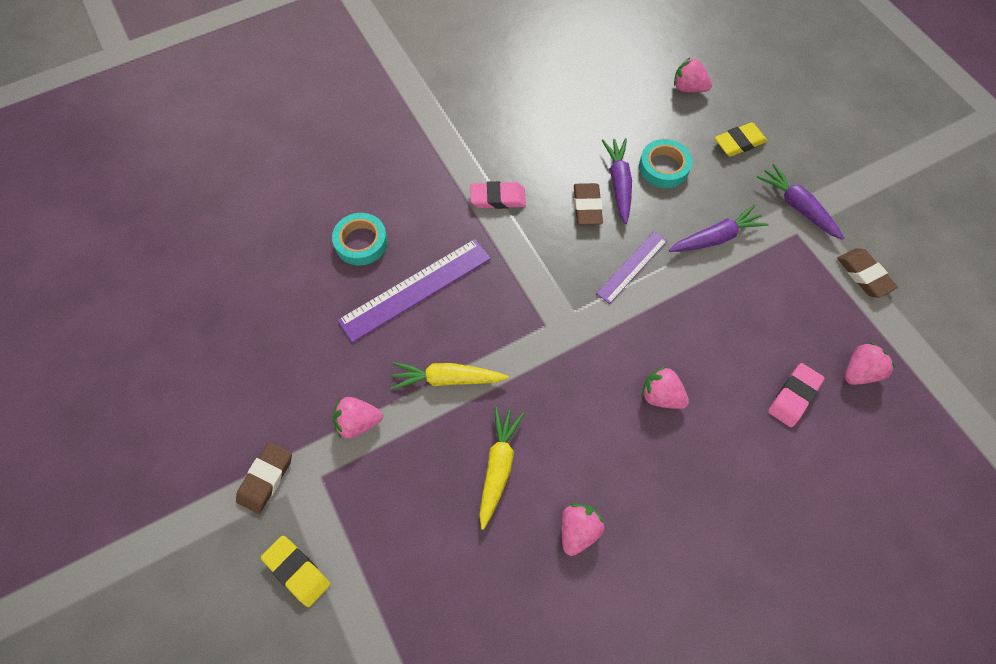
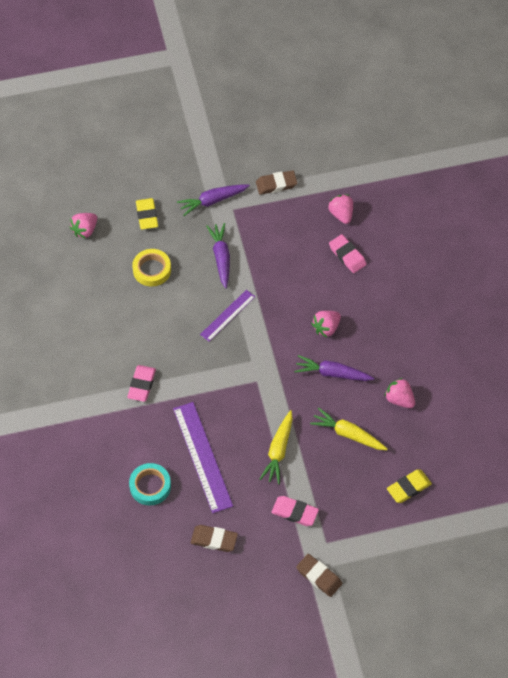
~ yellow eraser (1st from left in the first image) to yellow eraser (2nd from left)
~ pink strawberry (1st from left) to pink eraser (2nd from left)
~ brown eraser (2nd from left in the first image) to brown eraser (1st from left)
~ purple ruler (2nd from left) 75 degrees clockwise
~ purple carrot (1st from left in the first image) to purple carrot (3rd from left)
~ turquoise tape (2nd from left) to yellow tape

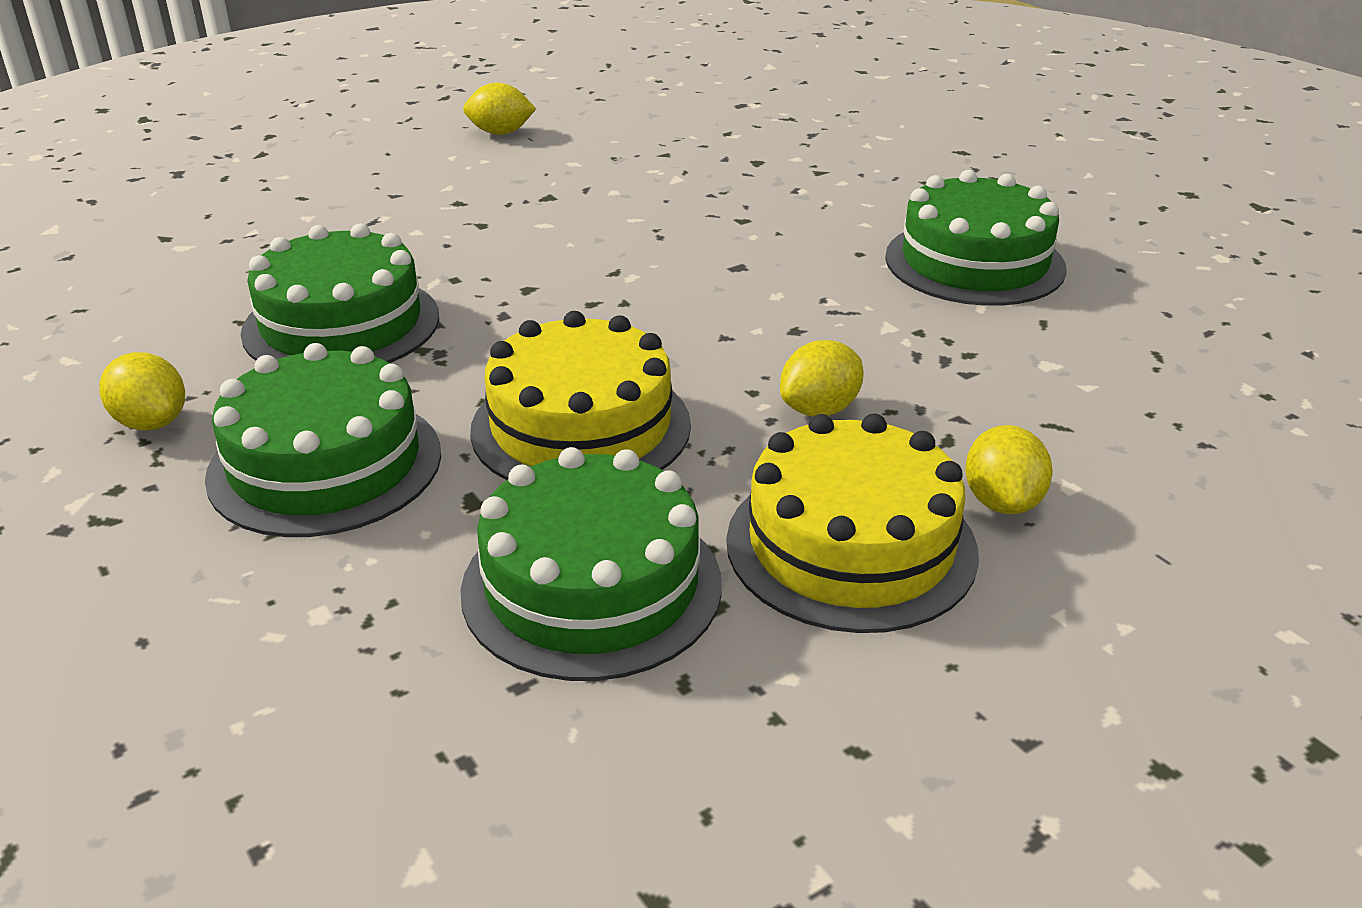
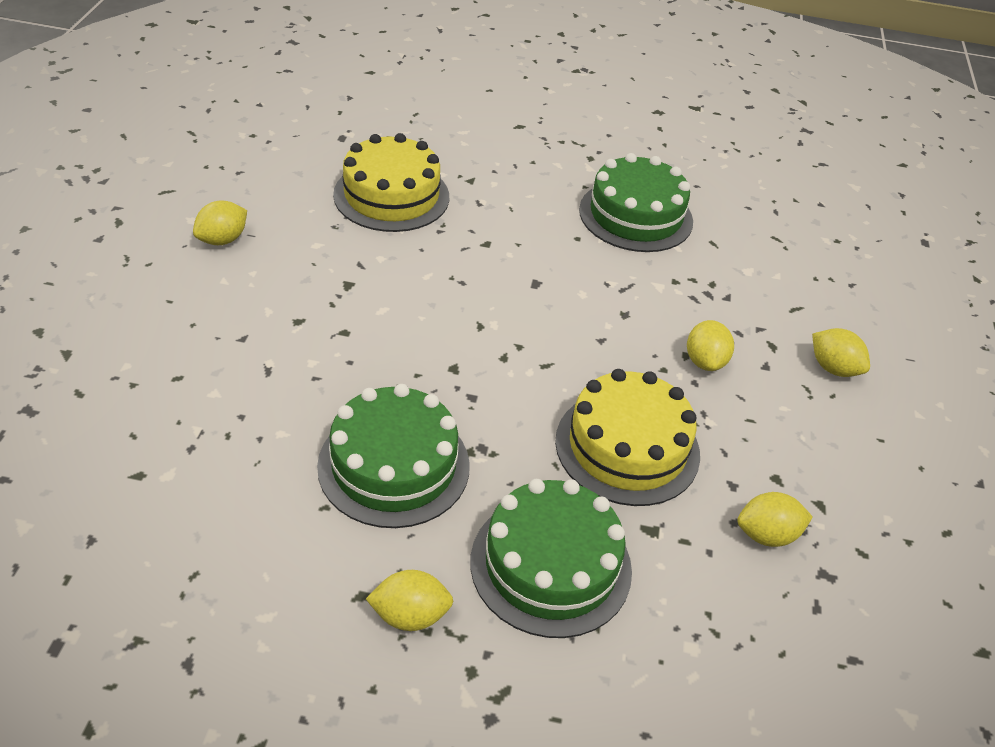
~ green cake (3rd from left) to yellow lemon (4th from left)
~ yellow cake (2nd from left in the first image) to yellow cake (1st from left)

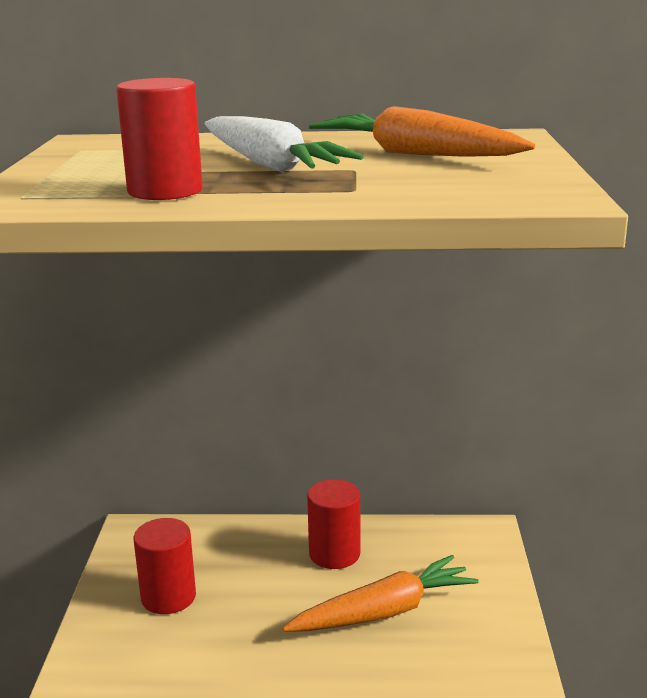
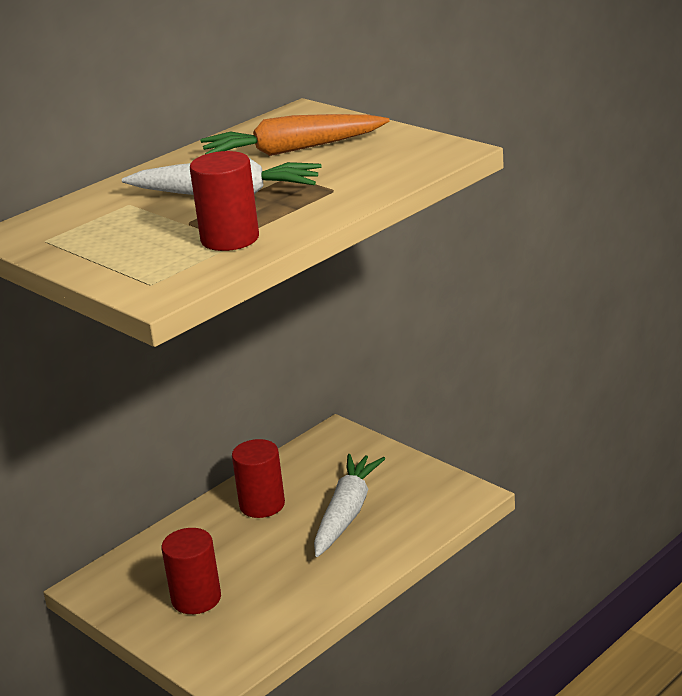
~ orange carrot (1st from left) to white carrot (2nd from left)

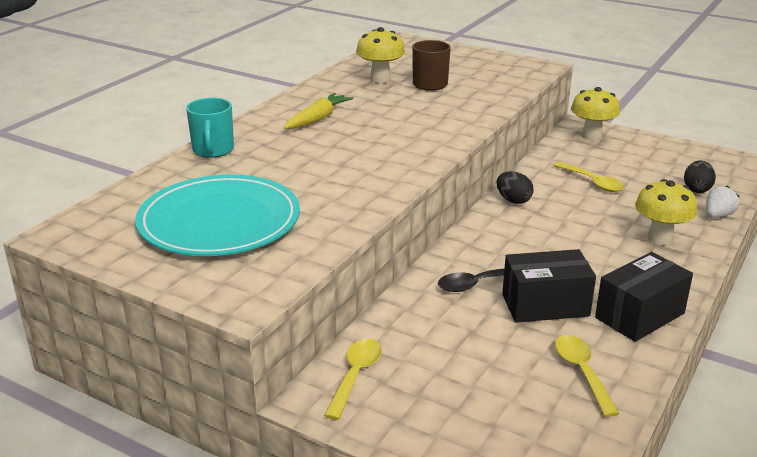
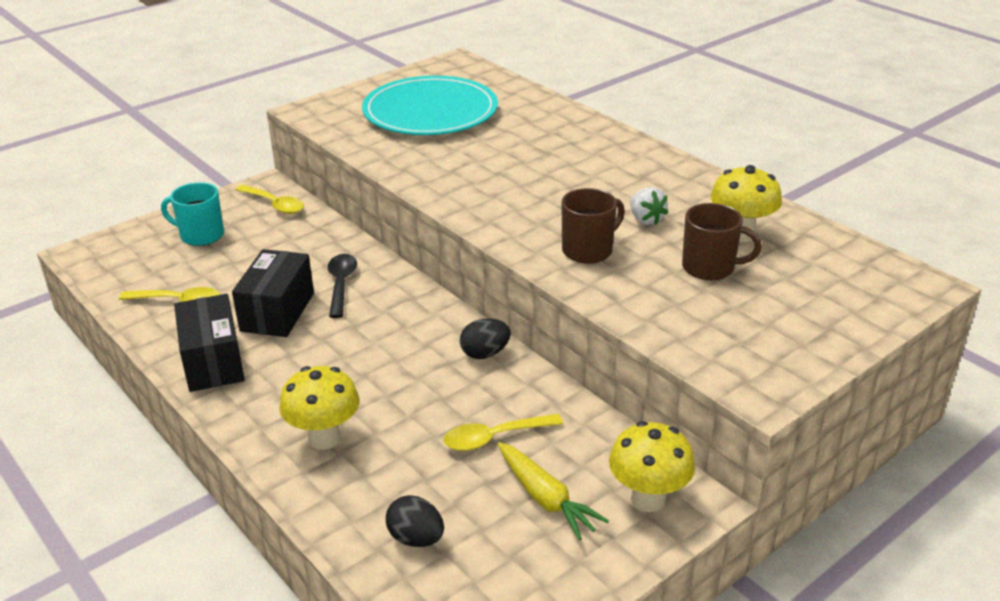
~ turquoise mug
~ yellow carrot
~ white strawberry
+ brown mug (1st from left)

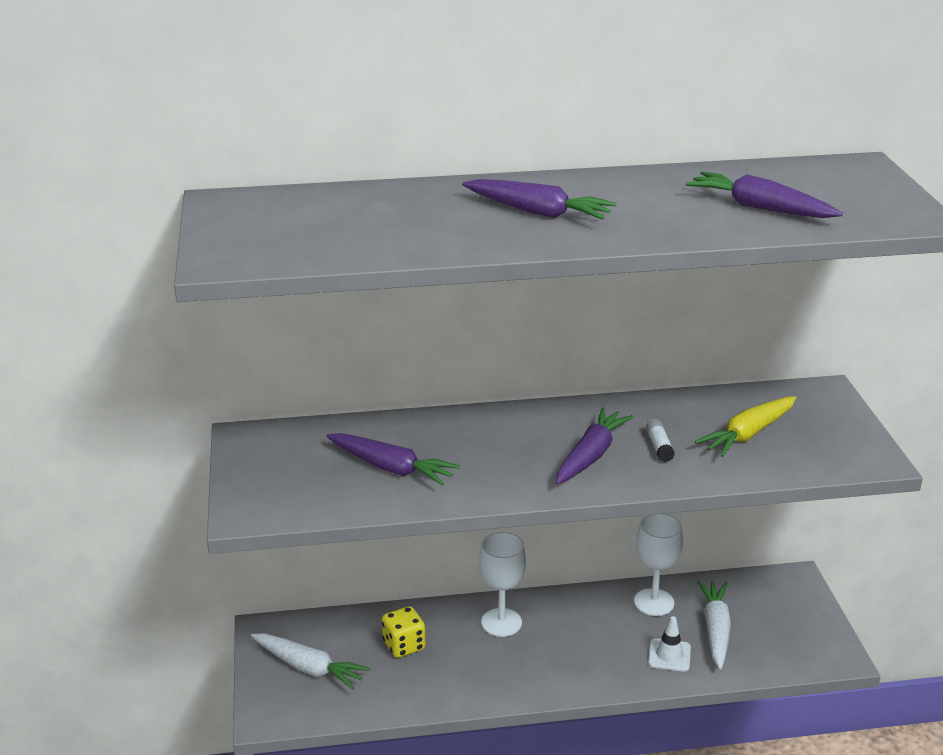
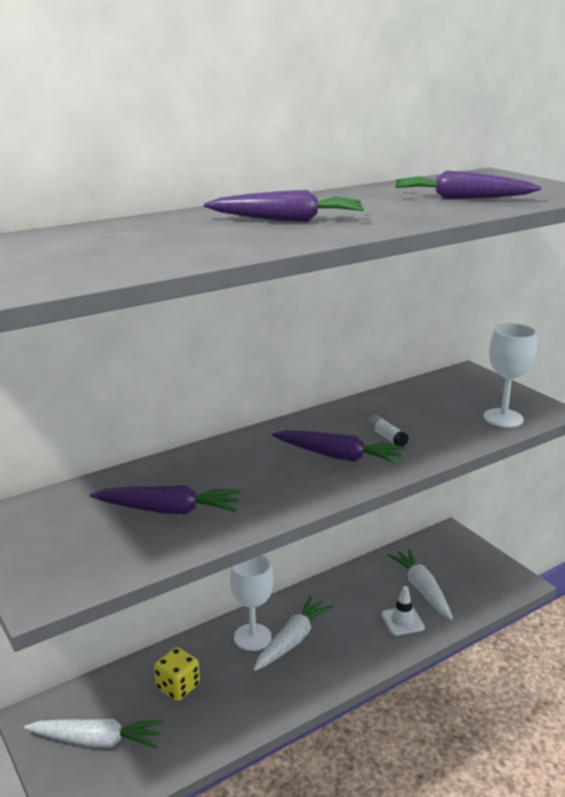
~ purple carrot (3rd from left) 105 degrees clockwise
~ white goblet (2nd from left)
- yellow carrot
+ white carrot (2nd from left)

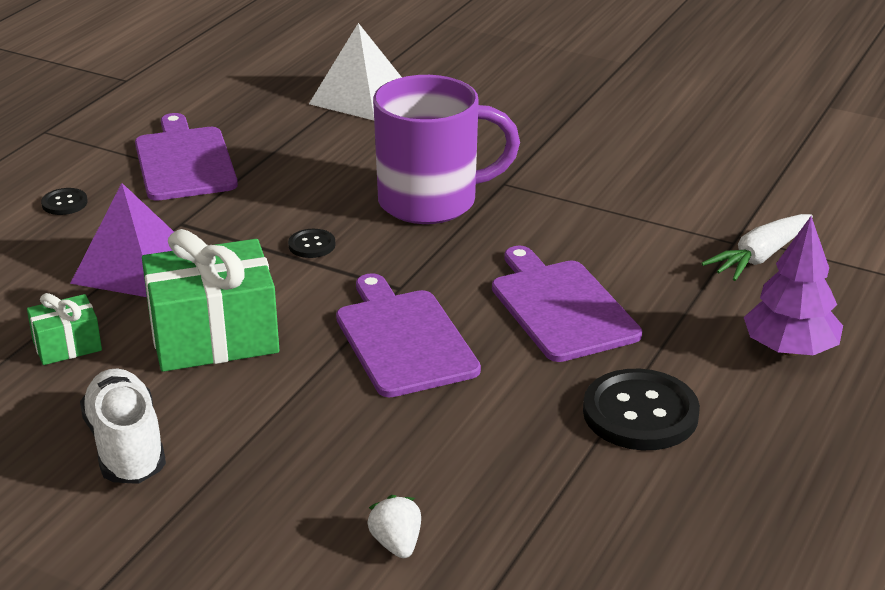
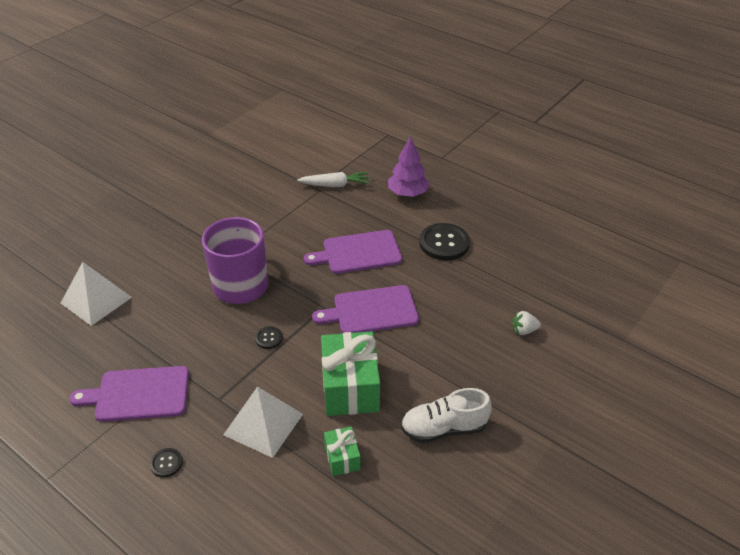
~ purple pyramid to white pyramid (2nd from left)
~ white carrot 60 degrees counterclockwise

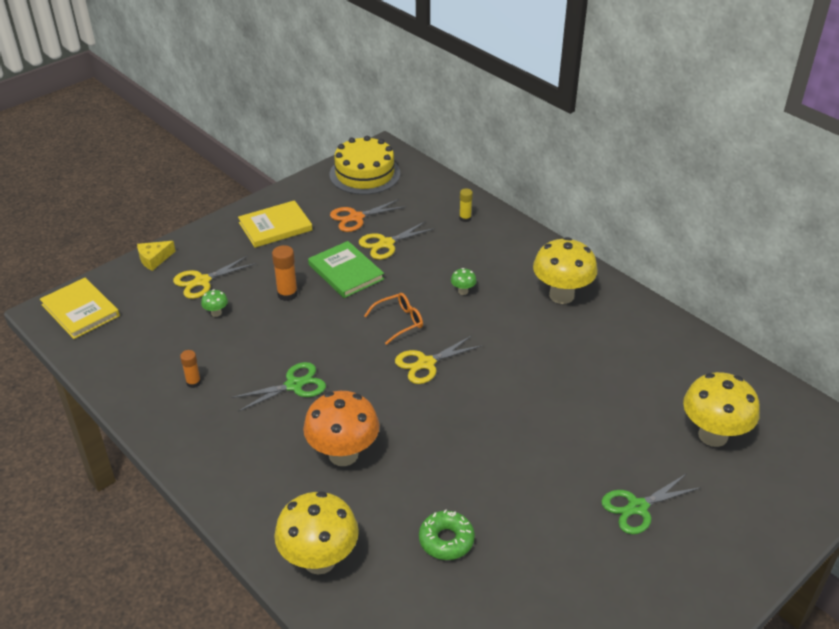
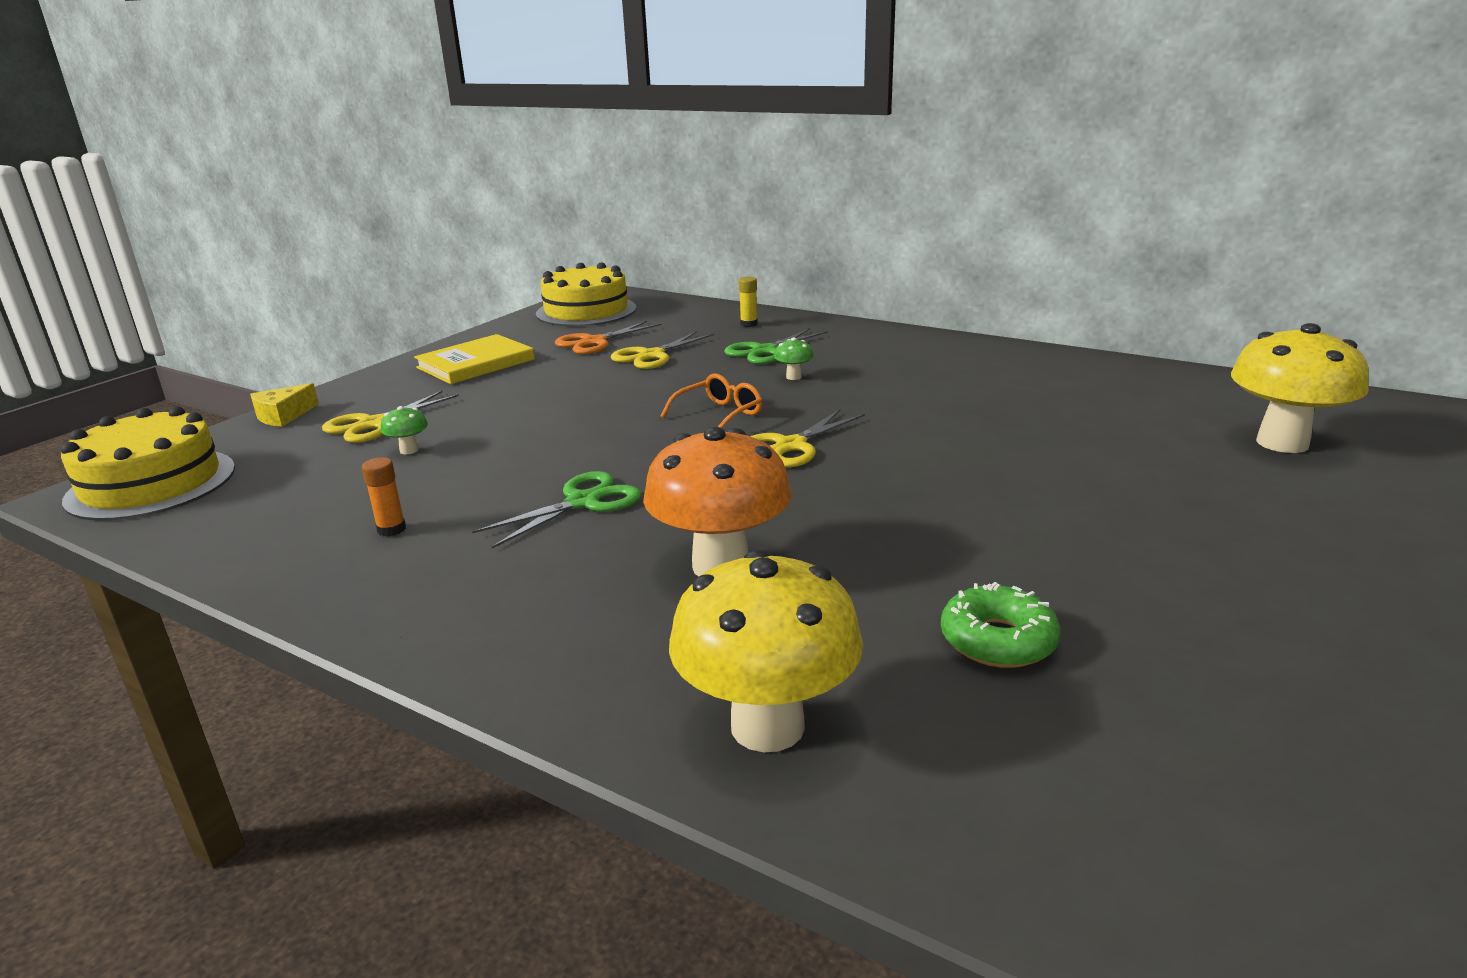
~ yellow book (1st from left) to yellow cake (1st from left)
- orange glue stick (2nd from left)
- green book
- yellow mushroom (2nd from left)
~ green scissors (2nd from left)

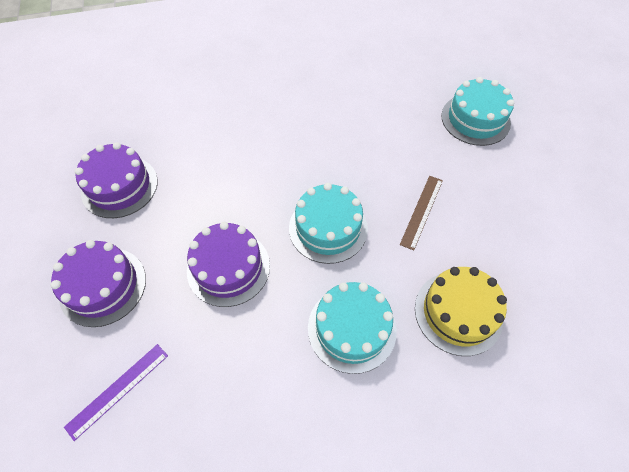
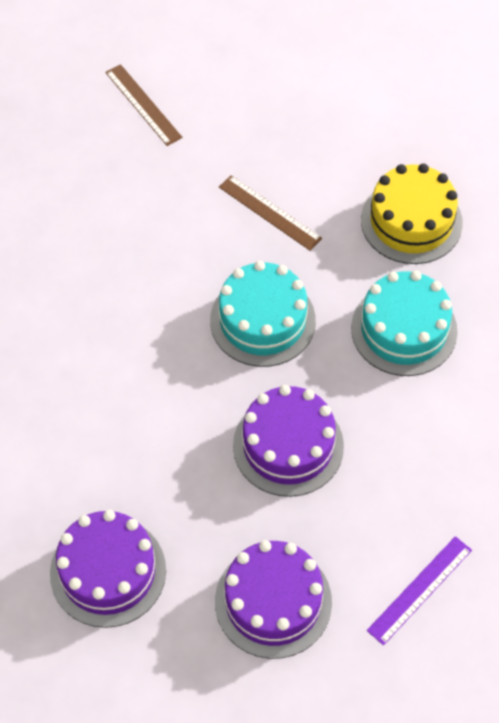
~ purple ruler 75 degrees clockwise
~ turquoise cake (3rd from left) to brown ruler (1st from left)

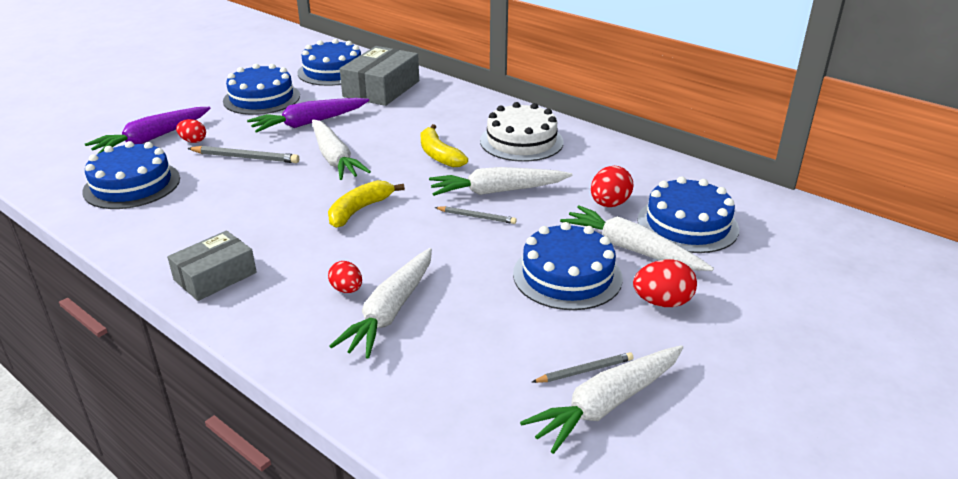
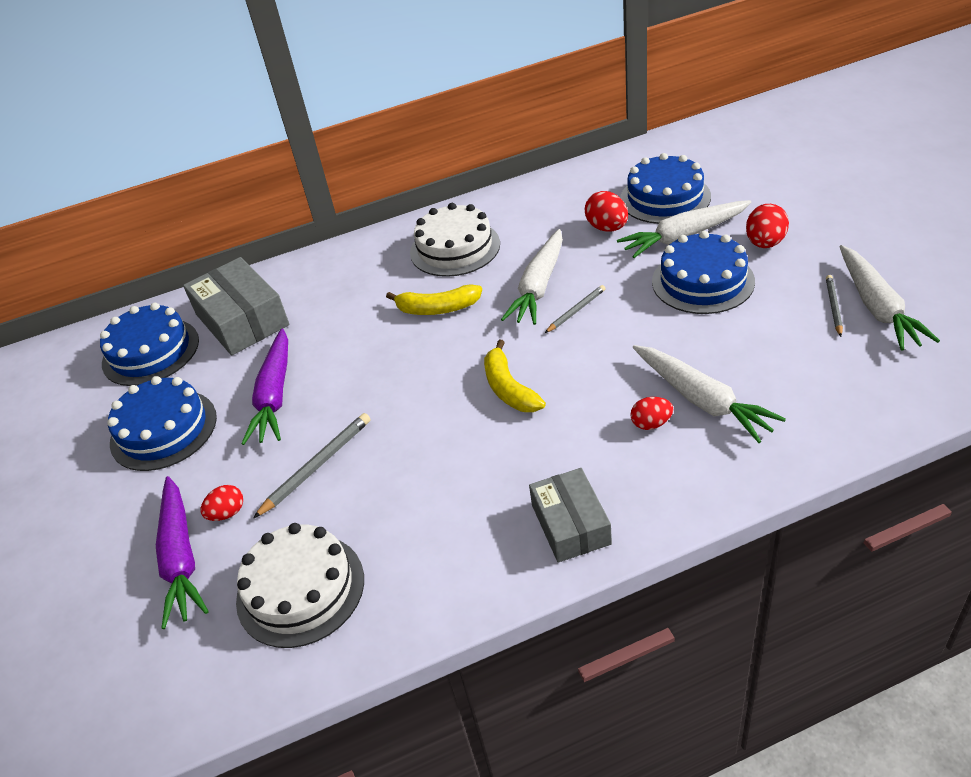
~ blue cake (1st from left) to white cake (1st from left)
- white carrot (1st from left)

